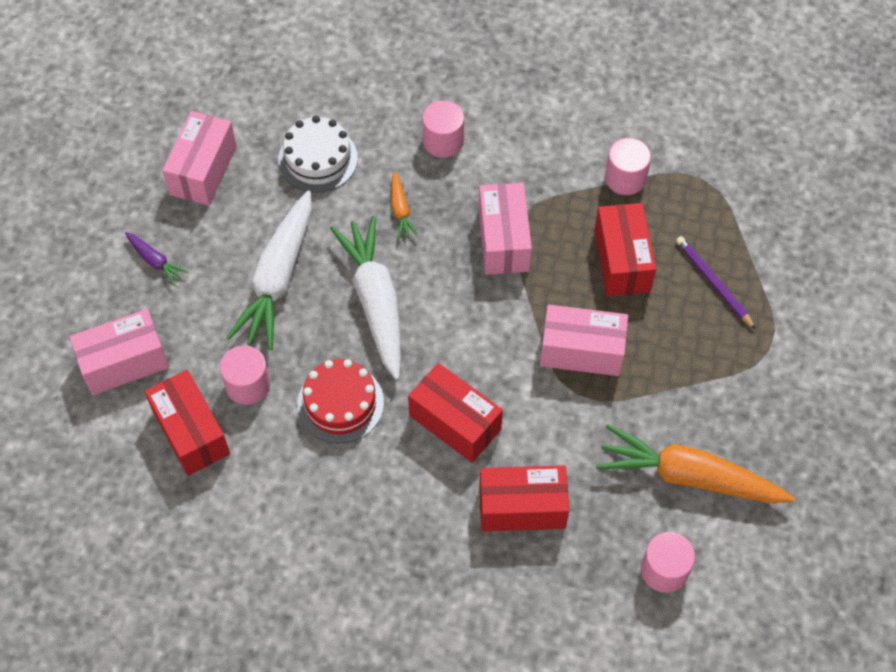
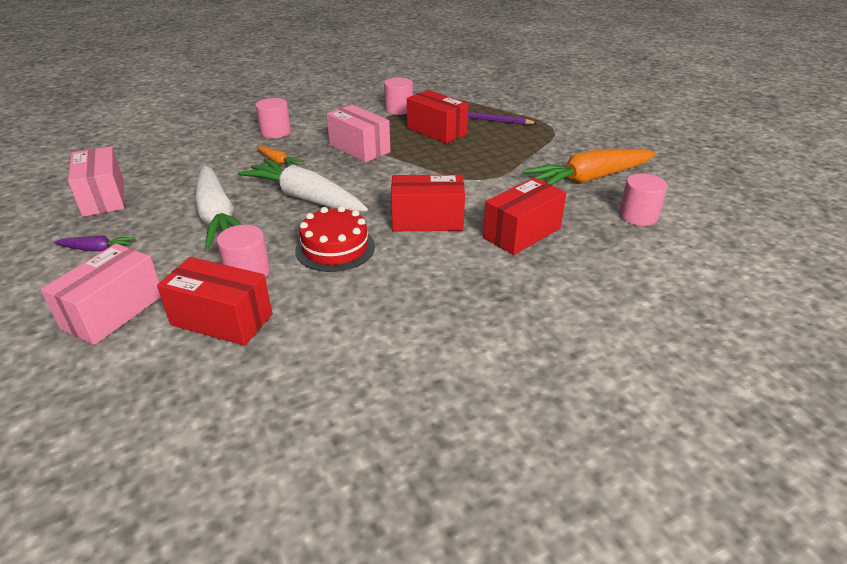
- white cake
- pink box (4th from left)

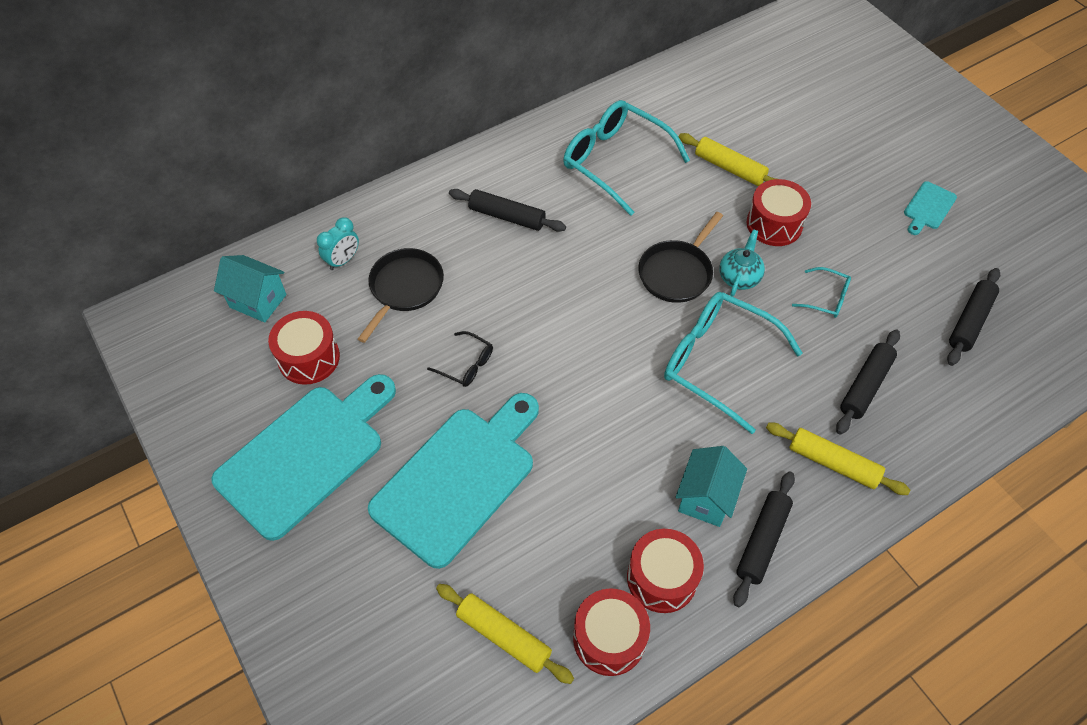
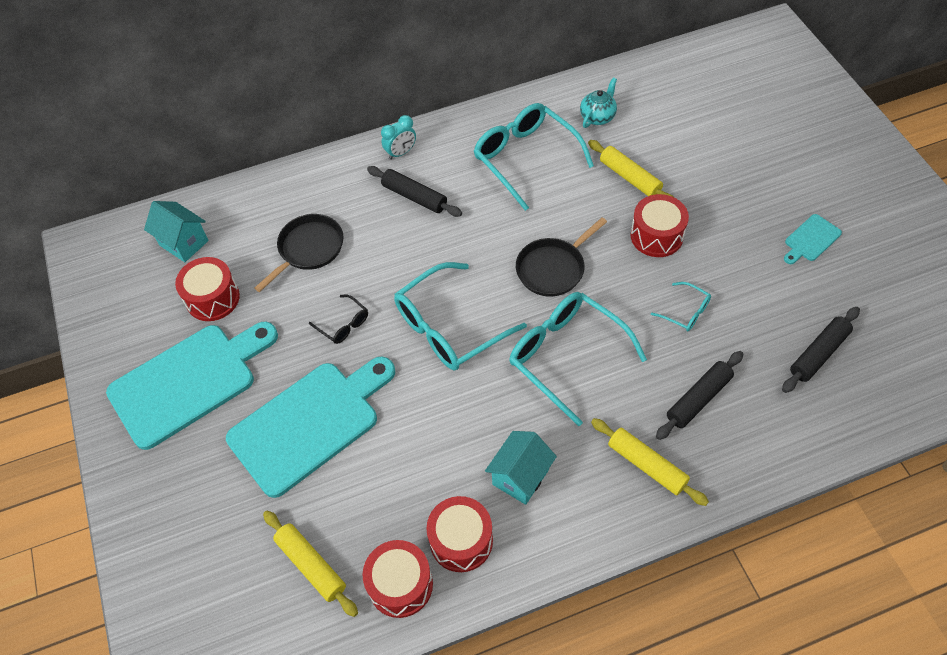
~ turquoise clock
~ turquoise teapot
- black rolling pin (2nd from left)
+ turquoise glasses (1st from left)

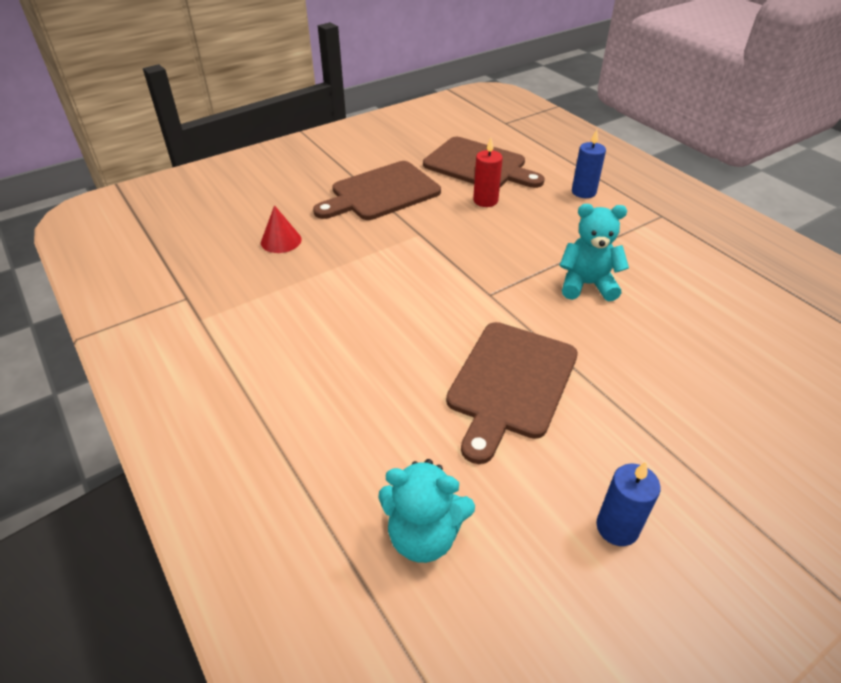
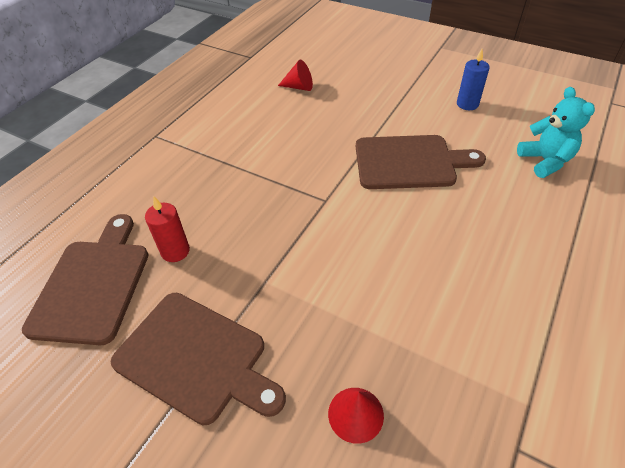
- turquoise teddy bear (2nd from left)
- blue candle (1st from left)
+ red cone (1st from left)

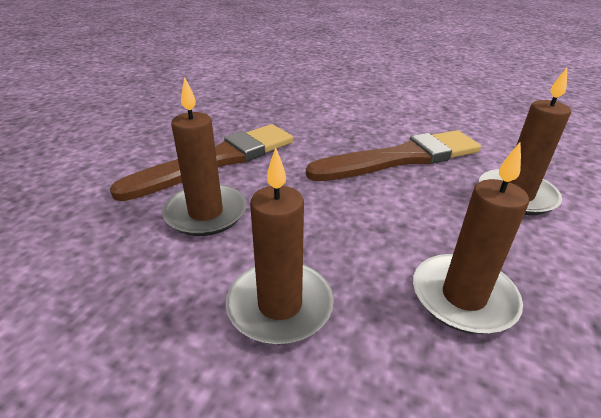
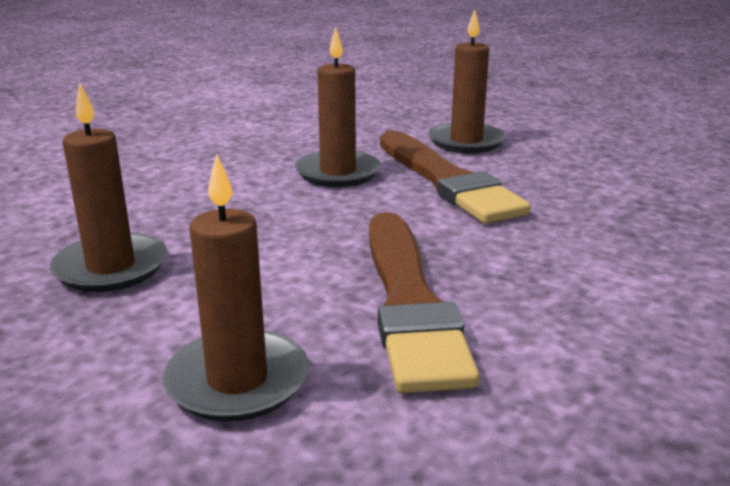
~ brown candle (2nd from left in the first image) to brown candle (4th from left)

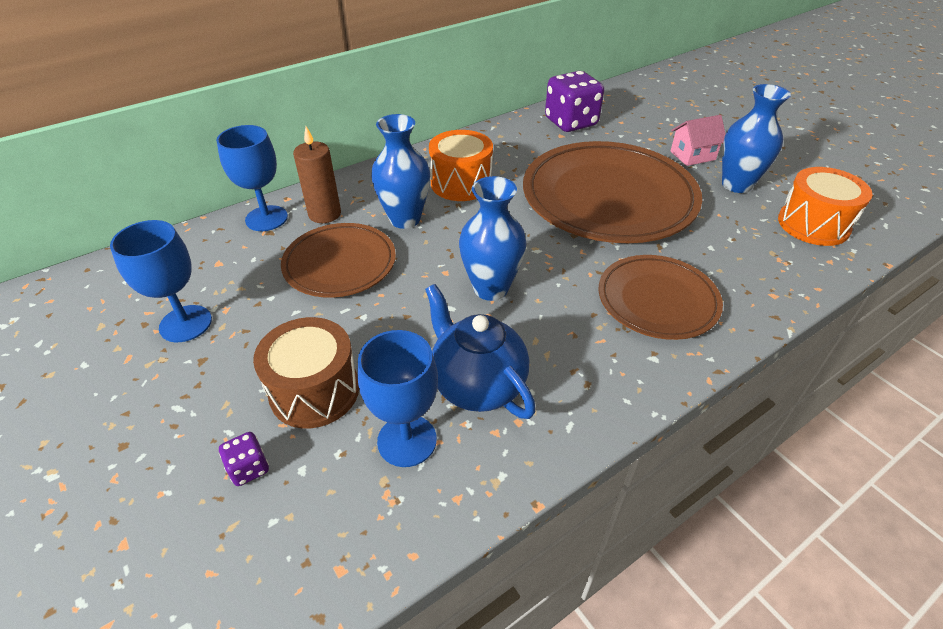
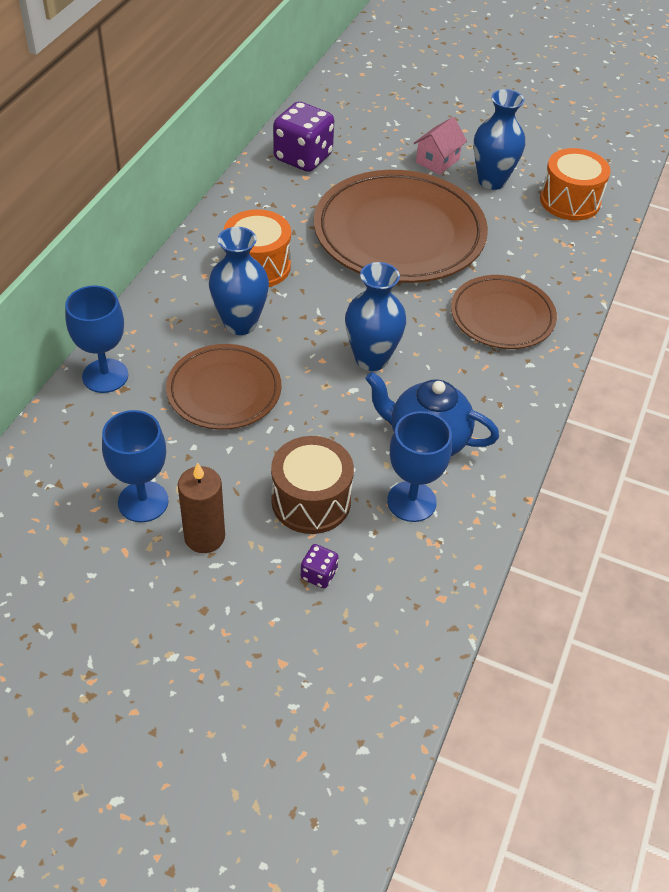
~ brown candle

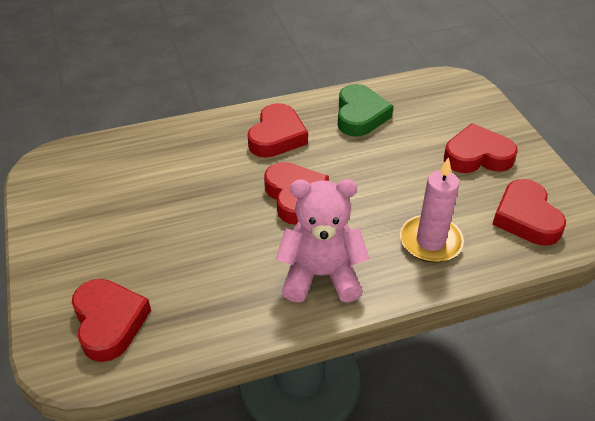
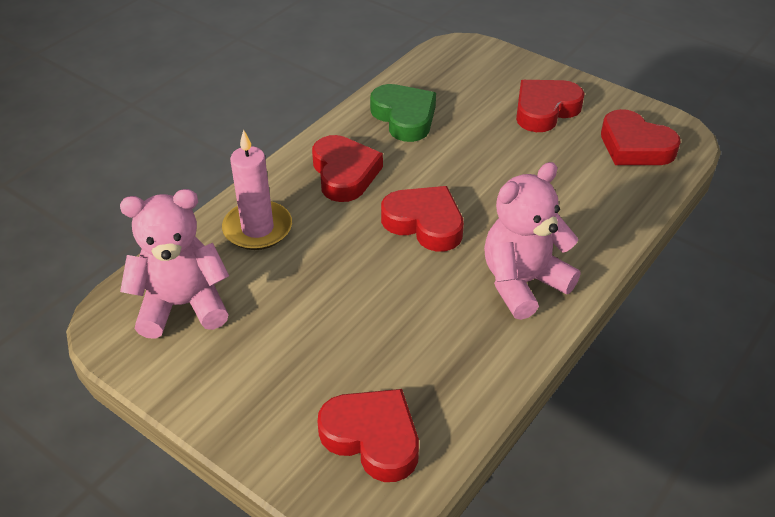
~ pink candle
+ pink teddy bear (1st from left)

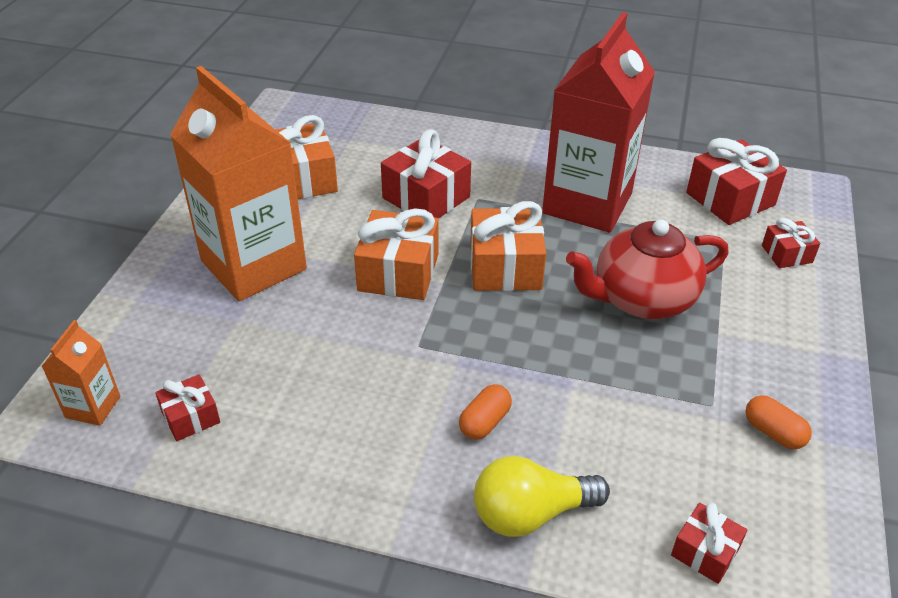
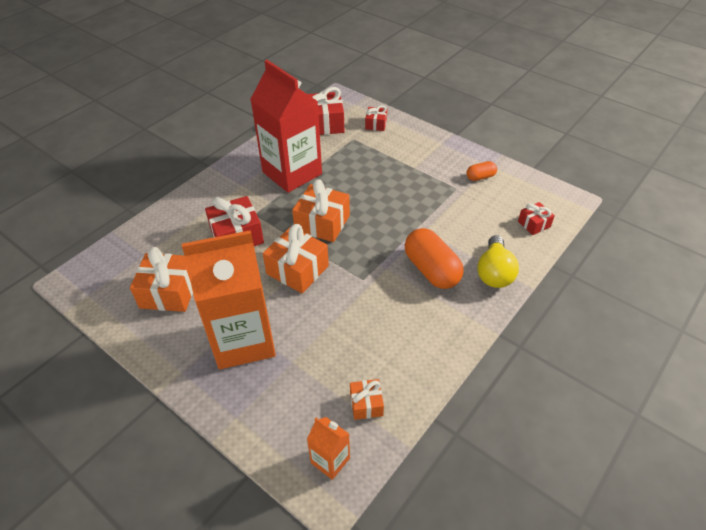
~ red gift (1st from left) to orange gift (4th from left)
~ orange capsule (1st from left) x1.96
- red teapot

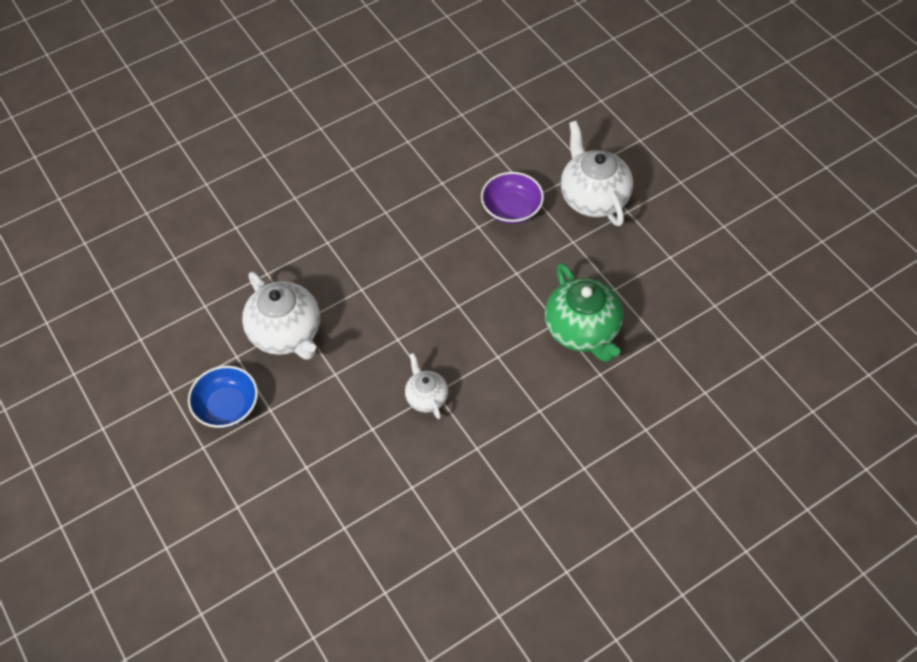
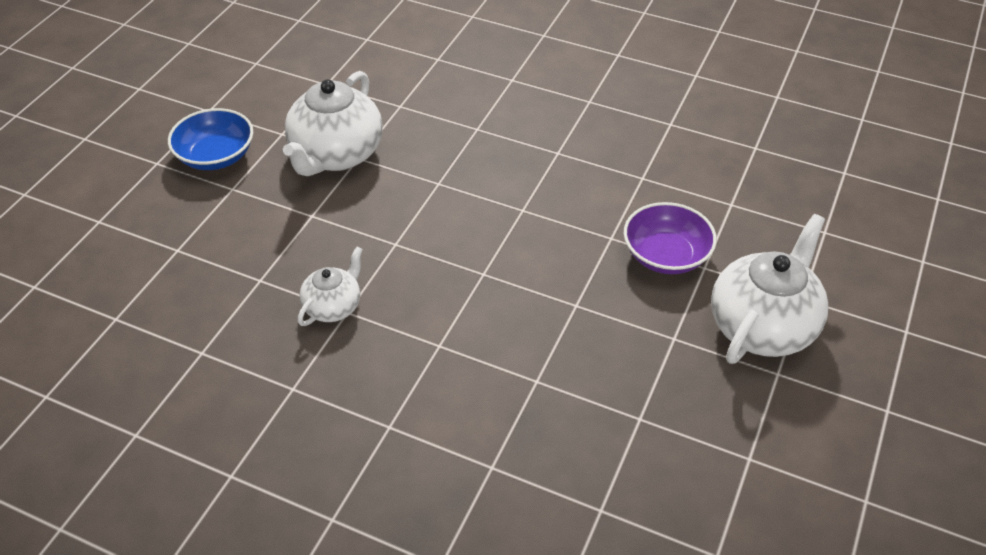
- green teapot

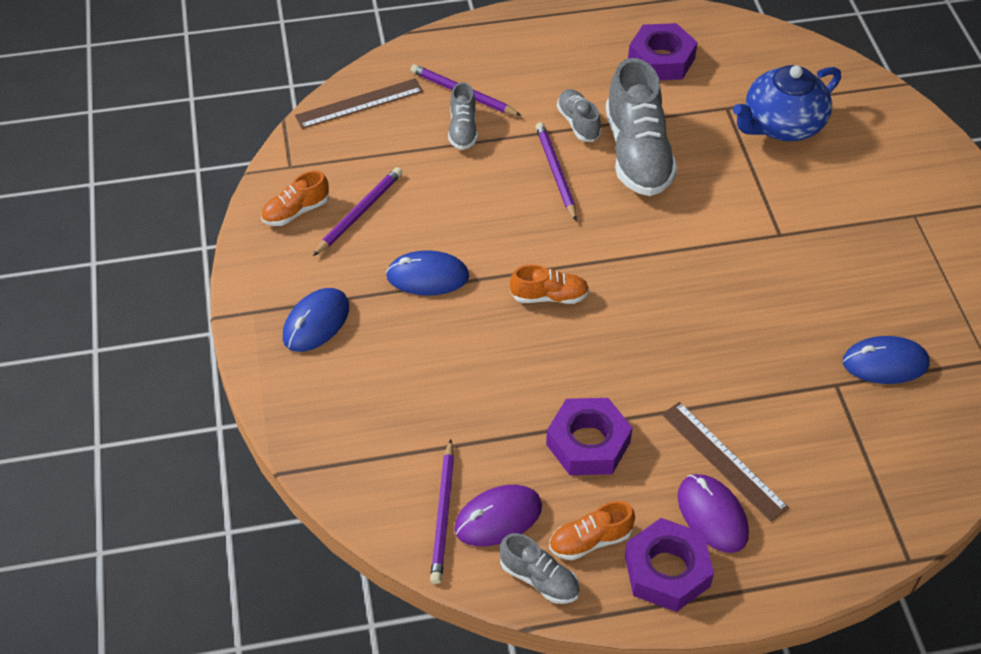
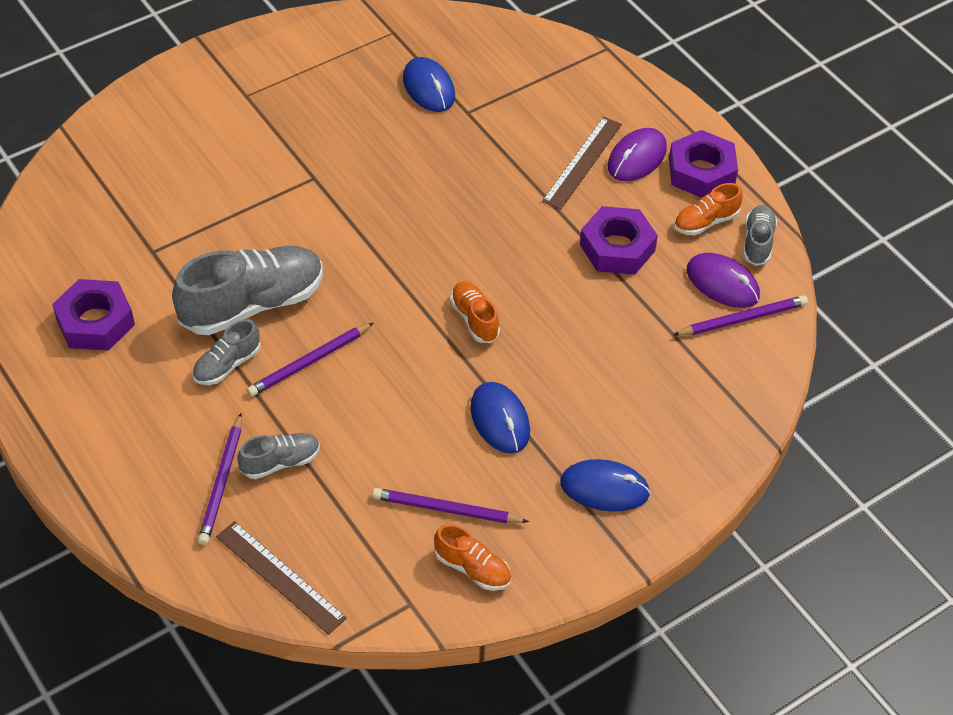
~ orange shoe (3rd from left) 105 degrees clockwise
- blue teapot

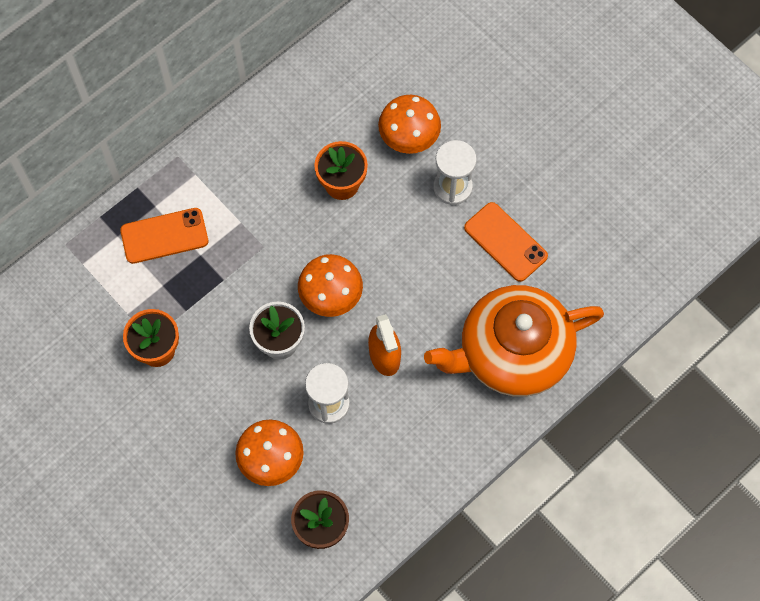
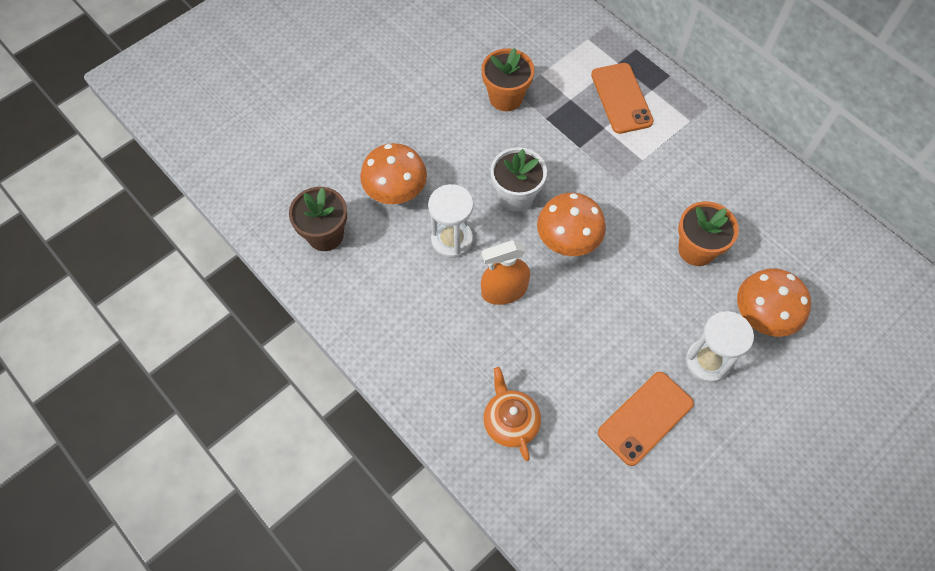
~ orange teapot x0.45

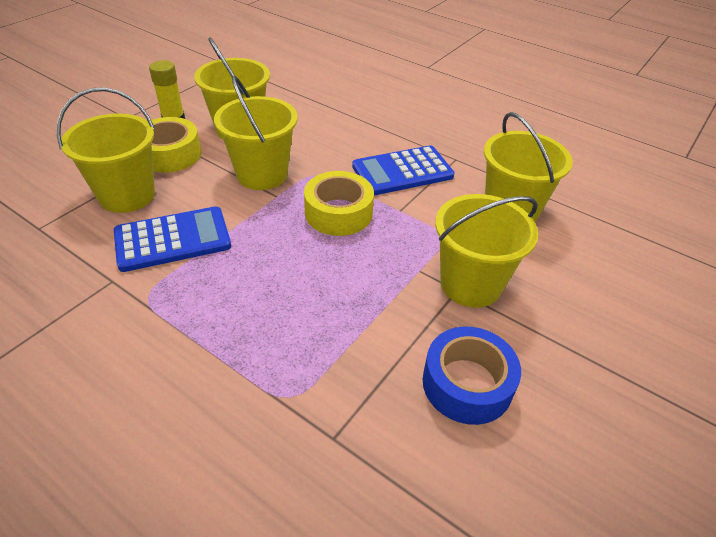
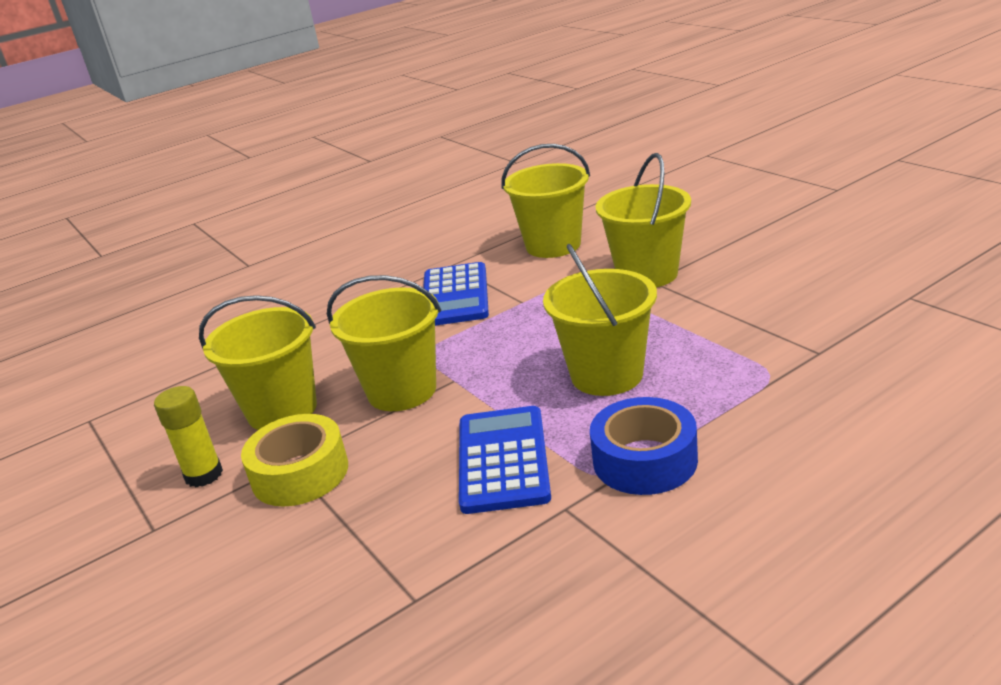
~ yellow bucket (1st from left in the first image) to yellow bucket (4th from left)
- yellow tape (2nd from left)
~ blue tape

